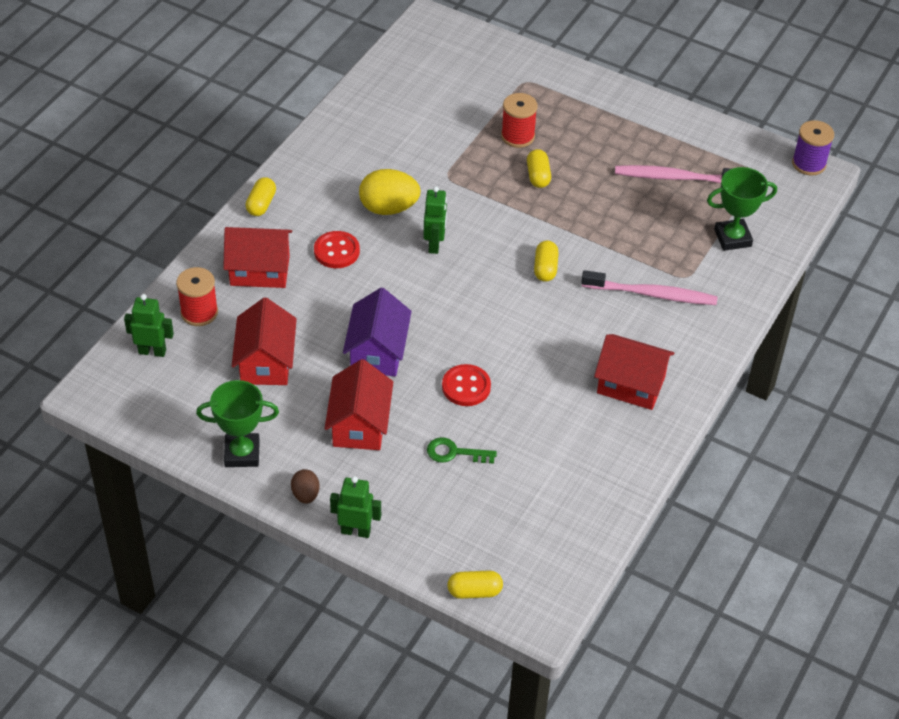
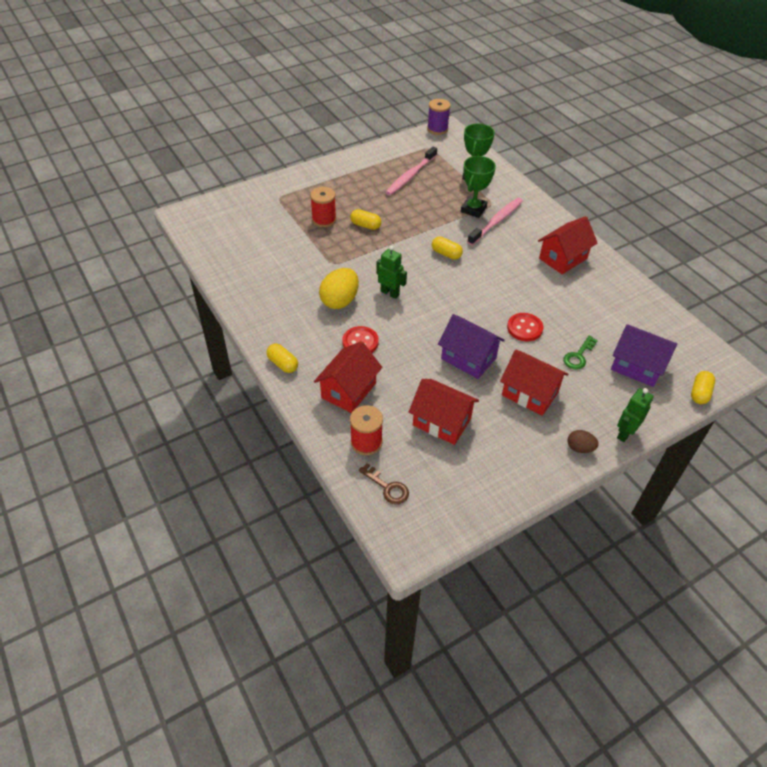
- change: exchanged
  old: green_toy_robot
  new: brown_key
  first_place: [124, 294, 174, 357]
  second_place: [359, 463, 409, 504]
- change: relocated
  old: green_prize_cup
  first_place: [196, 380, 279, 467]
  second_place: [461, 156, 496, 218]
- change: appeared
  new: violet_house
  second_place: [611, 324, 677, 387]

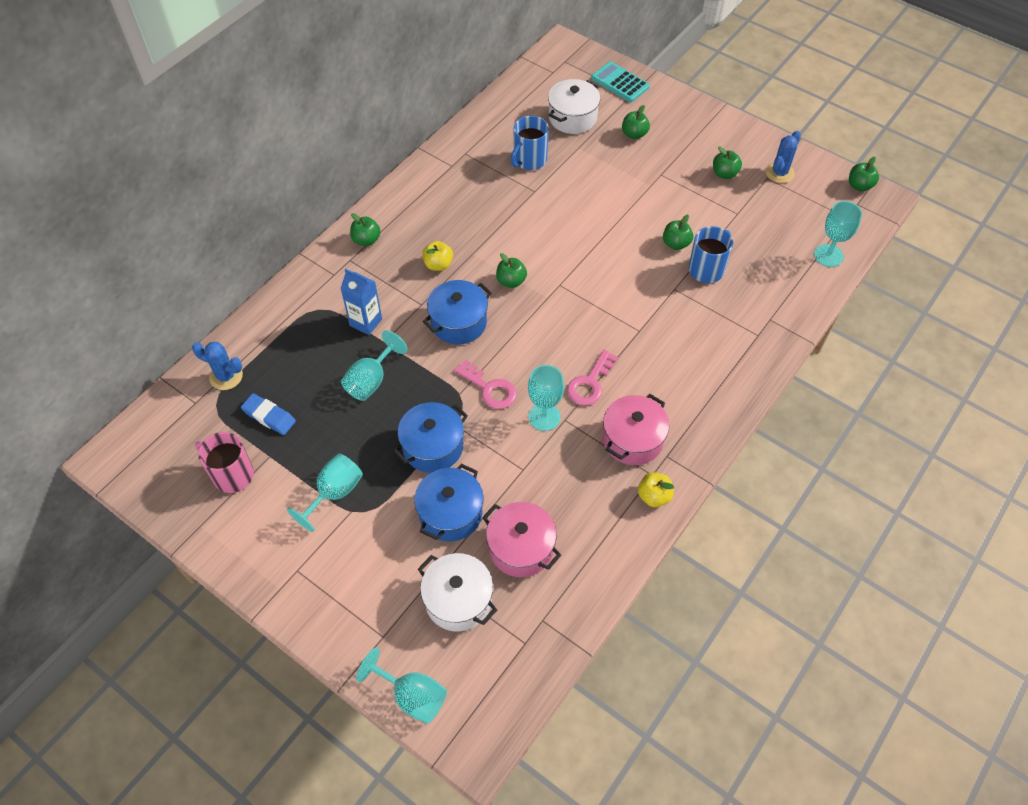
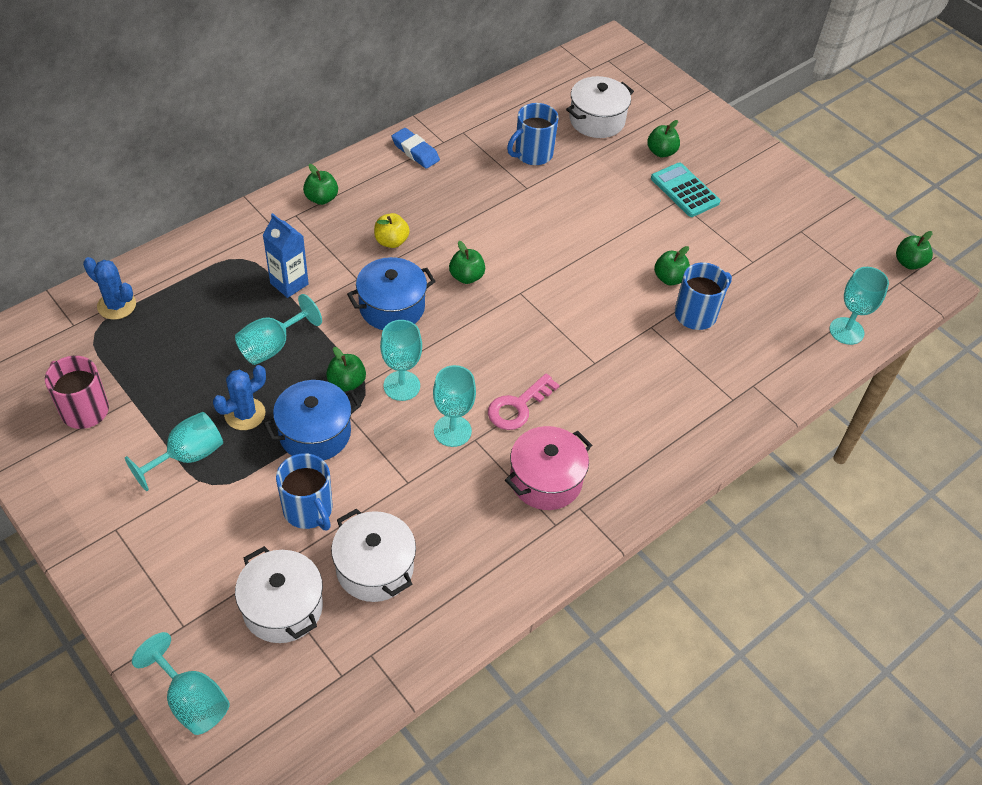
- change: relocated
  old: cobalt_eraser
  first_place: [241, 393, 296, 435]
  second_place: [391, 128, 440, 169]
- change: exchanged
  old: cobalt_cooking_pot
  new: cobalt_mug
  first_place: [414, 464, 483, 541]
  second_place: [276, 453, 333, 530]
- change: exchanged
  old: rose-pink_key
  new: turquoise_goblet
  first_place: [454, 360, 517, 409]
  second_place: [380, 320, 422, 401]
- change: colour
  old: rose-pink_cooking_pot
  new: snow-white_cooking_pot
  first_place: [482, 502, 561, 577]
  second_place: [331, 508, 416, 602]
- change: relocated
  old: turquoise_pocket_calculator
  first_place: [591, 61, 650, 102]
  second_place: [651, 162, 720, 217]
- change: missing
  old: yellow_apple
  first_place: [638, 472, 674, 507]
- change: relocated
  old: green_apple
  first_place: [713, 147, 742, 179]
  second_place: [326, 347, 366, 392]
- change: relocated
  old: cobalt_prickly_plant
  first_place: [765, 131, 801, 183]
  second_place: [213, 365, 266, 430]

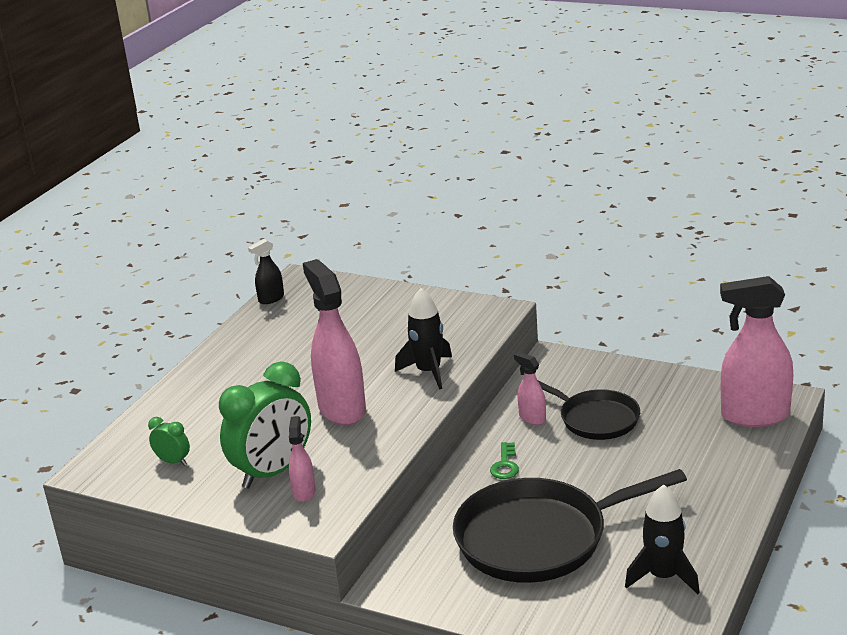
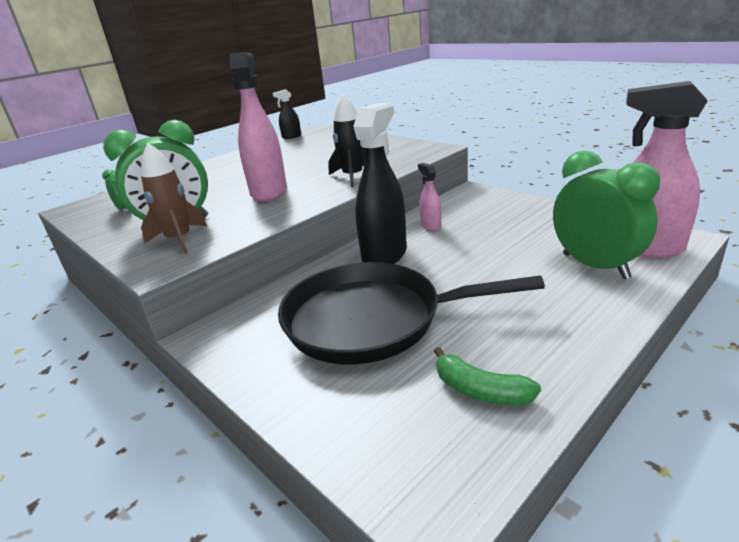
- change: exchanged
  old: rose-pink_spray_bottle
  new: brown_rocket
  first_place: [289, 416, 316, 502]
  second_place: [141, 143, 207, 254]
- change: exchanged
  old: green_key
  new: black_spray_bottle
  first_place: [490, 442, 519, 479]
  second_place: [353, 103, 407, 264]
- change: missing
  old: black_skillet
  first_place: [538, 381, 640, 440]
- change: exchanged
  old: black_rocket
  new: green_banana
  first_place: [625, 484, 700, 594]
  second_place: [434, 347, 541, 405]
- change: appeared
  new: green_clock
  second_place: [553, 151, 660, 279]

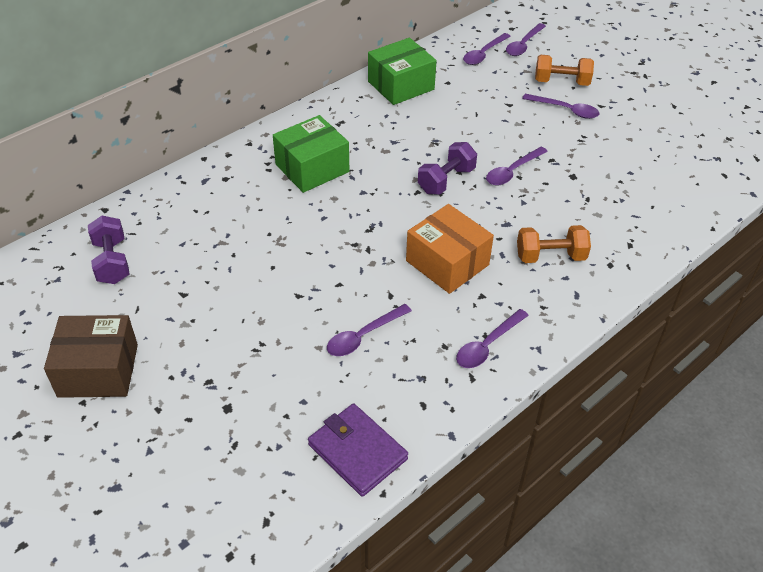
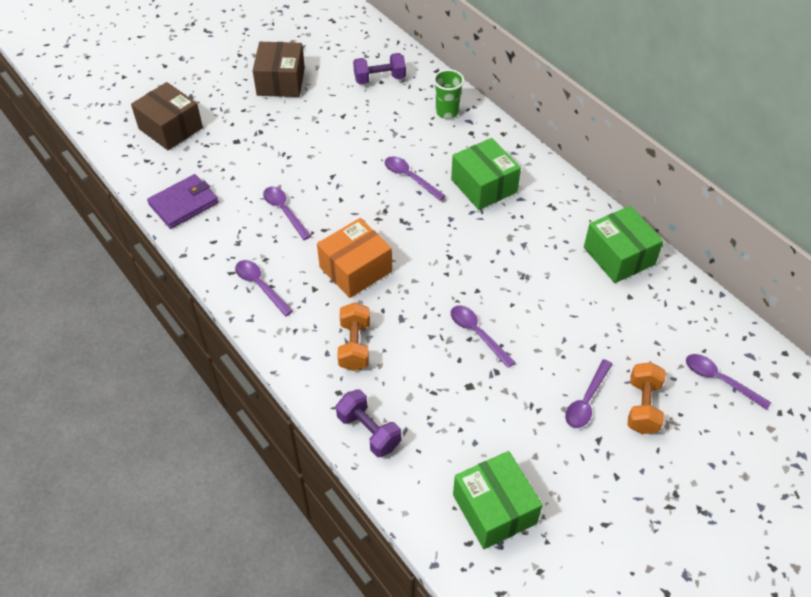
- change: relocated
  old: violet_free_weight
  first_place: [418, 142, 477, 195]
  second_place: [336, 389, 401, 457]
- change: relocated
  old: violet_teaspoon
  first_place: [463, 33, 511, 65]
  second_place: [385, 156, 445, 201]
- change: appeared
  new: brown_package
  second_place: [131, 82, 203, 151]
- change: appeared
  new: green_cup
  second_place: [433, 69, 464, 119]
- change: appeared
  new: green_package
  second_place: [453, 451, 543, 549]

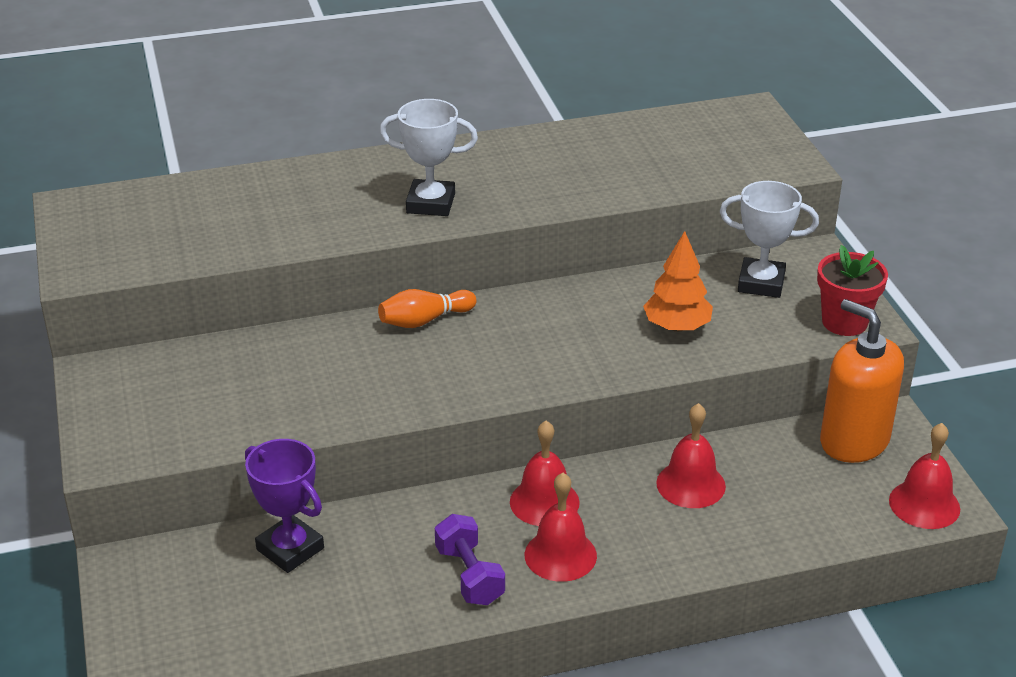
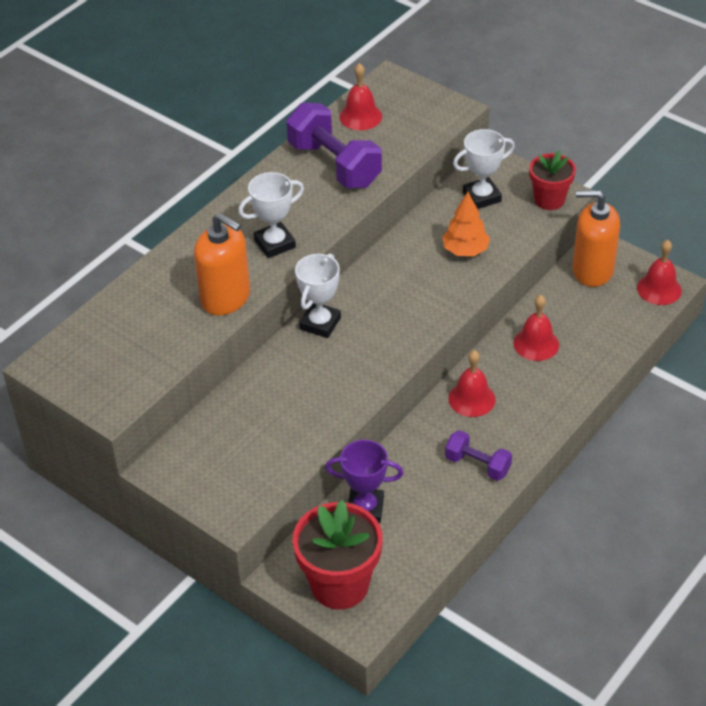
- change: exchanged
  old: bright_orange_skittle
  new: snow-white_prize_cup
  first_place: [378, 289, 476, 328]
  second_place: [295, 253, 341, 338]
- change: relocated
  old: red_bell
  first_place: [525, 473, 597, 582]
  second_place: [339, 63, 382, 130]
- change: appeared
  new: bright_orange_soap_dispenser
  second_place: [194, 213, 250, 315]
- change: appeared
  new: violet_free_weight
  second_place: [286, 102, 382, 188]
- change: appeared
  new: red_plant_pot
  second_place: [292, 500, 382, 610]

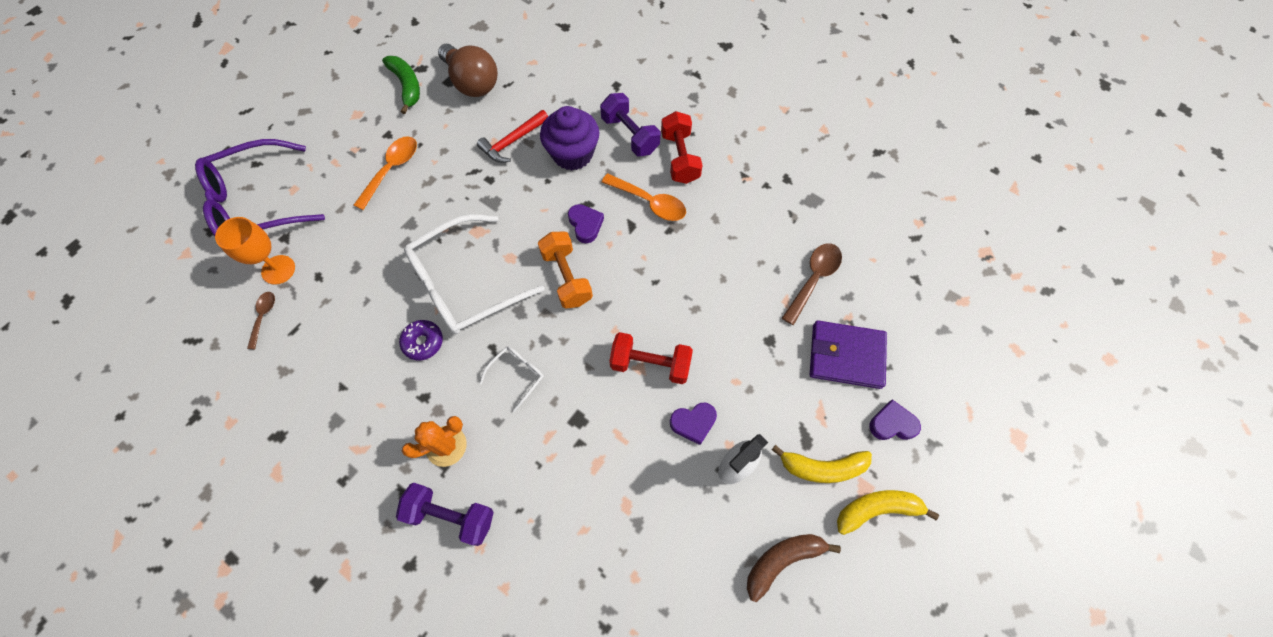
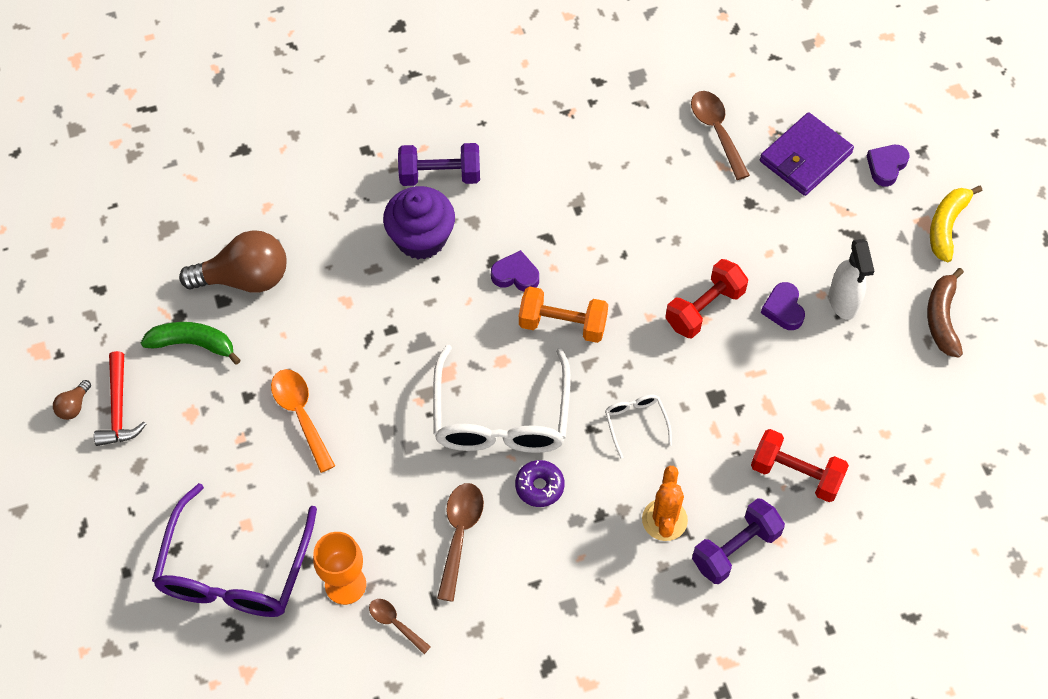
- change: relocated
  old: red_claw_hammer
  first_place: [477, 110, 548, 163]
  second_place: [94, 351, 146, 446]
- change: missing
  old: bright_orange_teaspoon
  first_place: [602, 174, 686, 221]
- change: relocated
  old: red_free_weight
  first_place: [661, 111, 703, 184]
  second_place: [751, 429, 849, 502]
- change: spun
  old: violet_heart
  first_place: [670, 403, 717, 445]
  second_place: [761, 282, 805, 330]
  degrees: 150
- change: missing
  old: yellow_banana
  first_place: [772, 445, 872, 483]
- change: appeared
  new: brown_bulb
  second_place: [53, 380, 91, 420]
- change: appeared
  new: brown_teaspoon
  second_place: [437, 483, 484, 602]

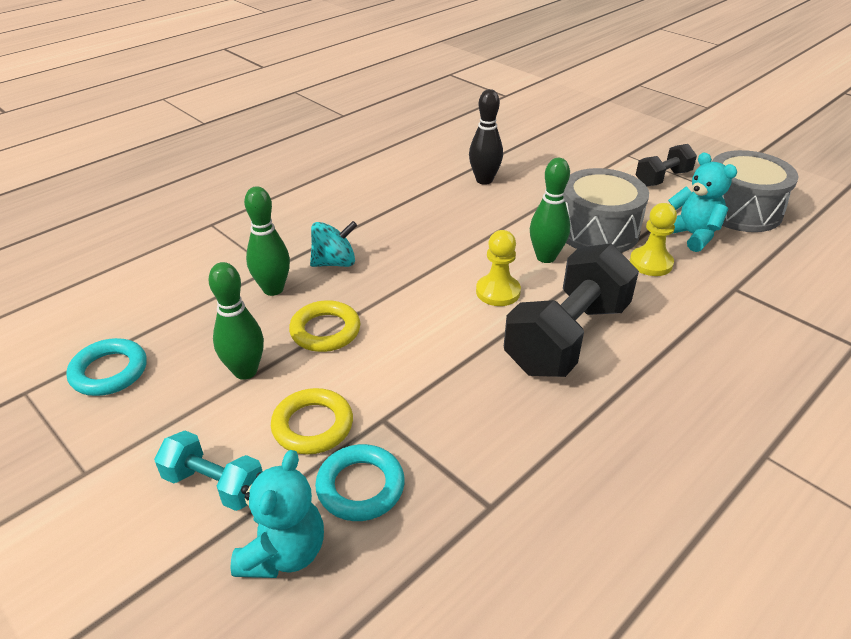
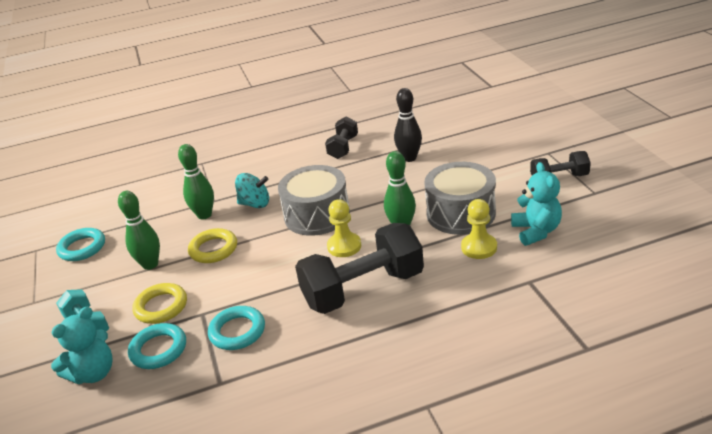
- change: relocated
  old: ash-grey_toy_drum
  first_place: [712, 150, 799, 232]
  second_place: [278, 165, 350, 236]
- change: appeared
  new: turquoise_hoop
  second_place: [208, 306, 265, 350]
- change: appeared
  new: black_free_weight
  second_place: [325, 117, 358, 159]

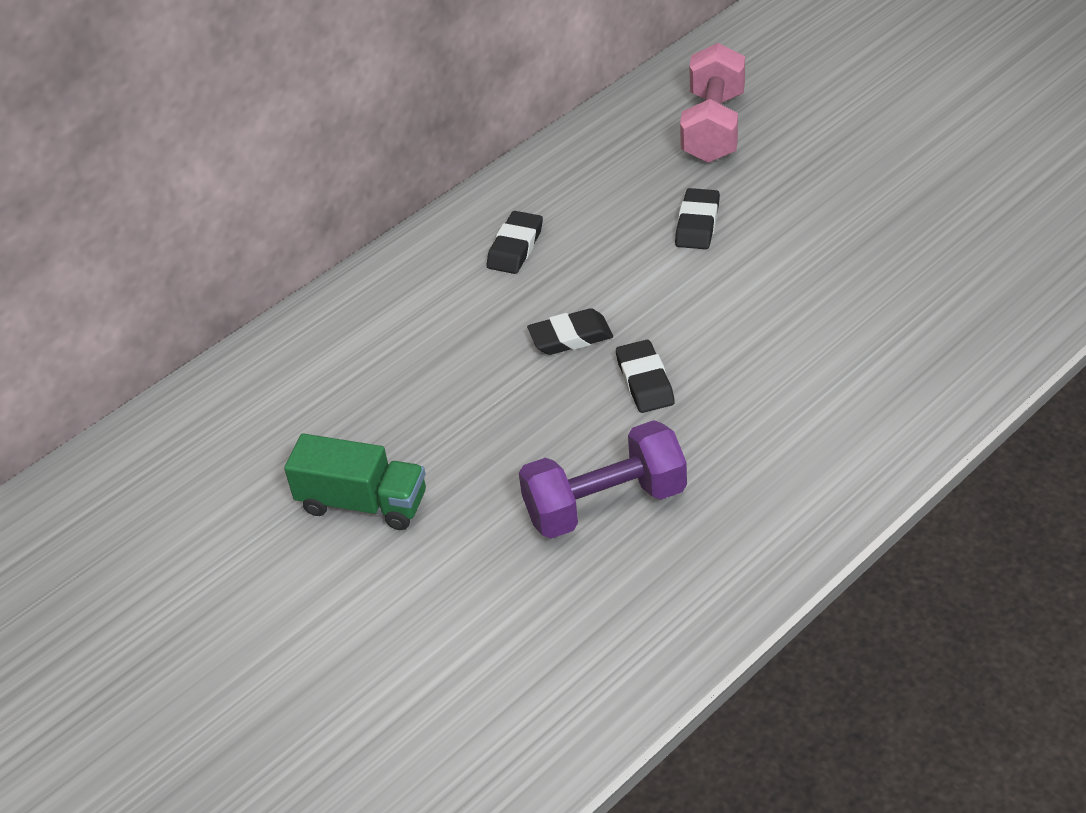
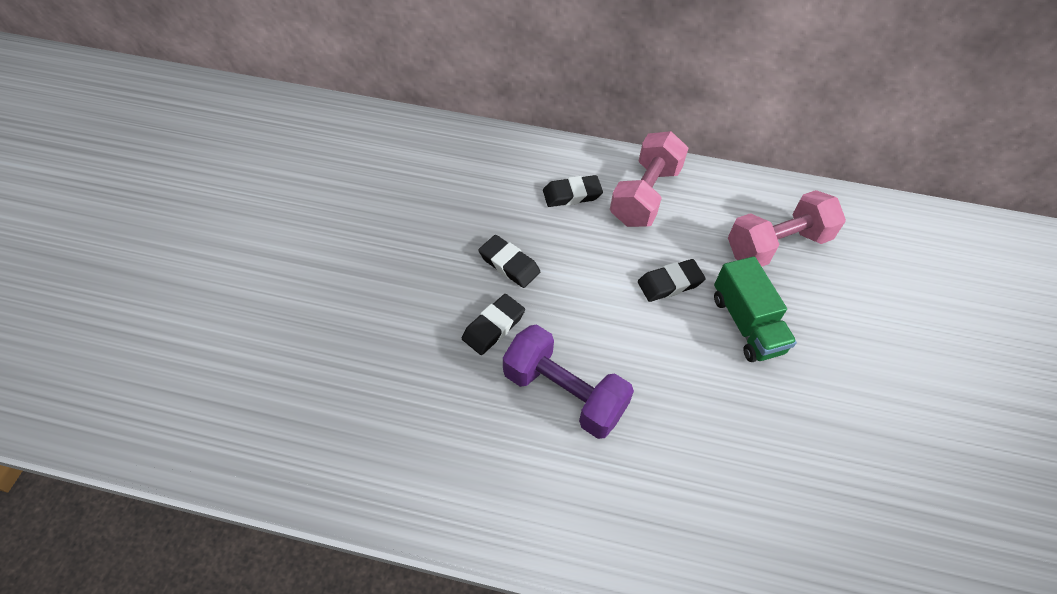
- change: relocated
  old: green_lorry
  first_place: [284, 433, 426, 530]
  second_place: [714, 256, 797, 362]
- change: relocated
  old: violet_free_weight
  first_place: [519, 420, 687, 539]
  second_place: [503, 324, 634, 439]
- change: appeared
  new: rose-pink_free_weight
  second_place: [610, 131, 689, 227]

